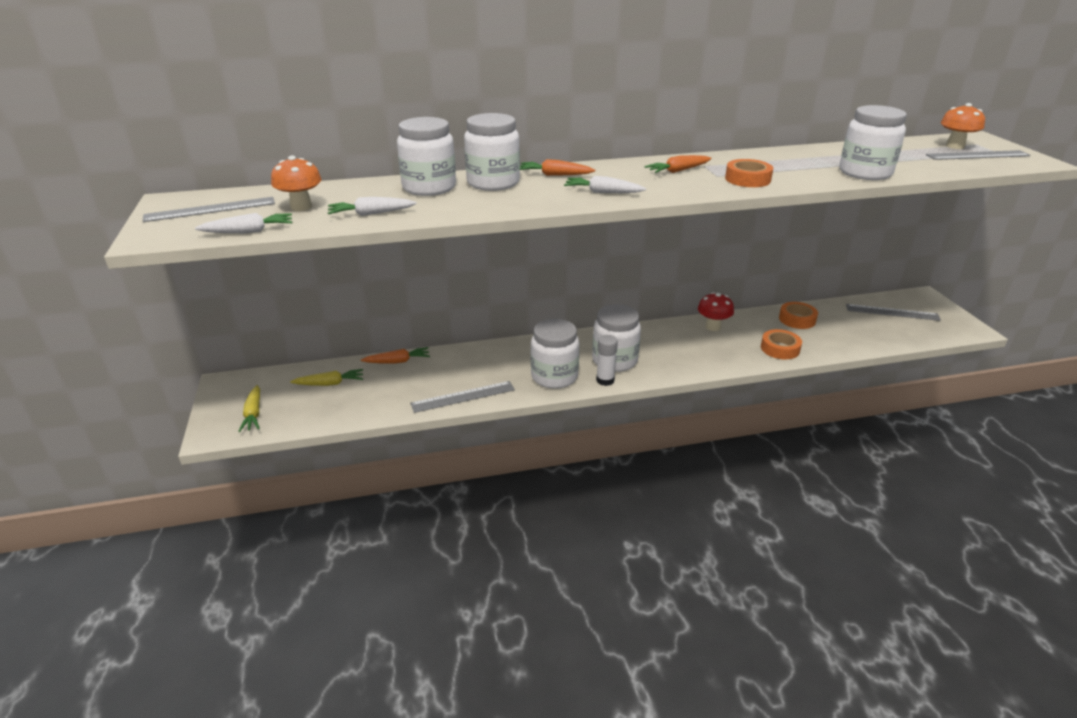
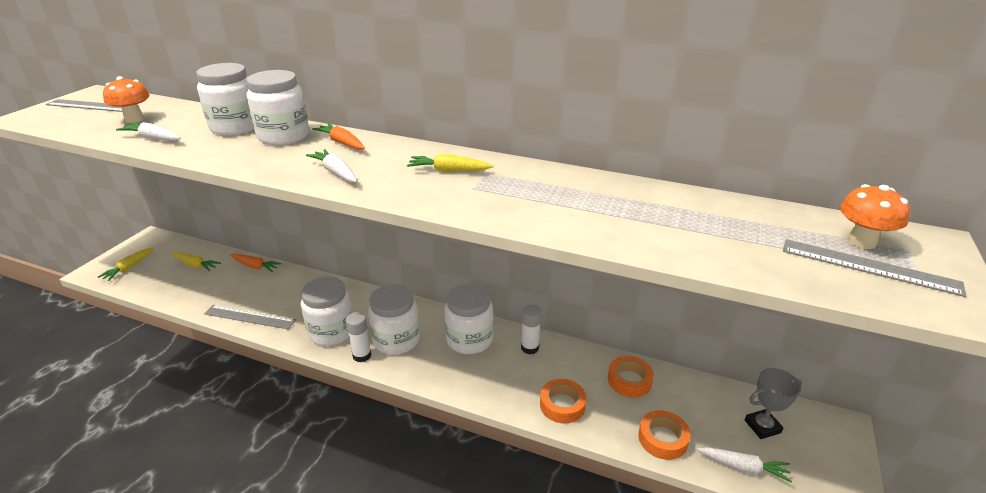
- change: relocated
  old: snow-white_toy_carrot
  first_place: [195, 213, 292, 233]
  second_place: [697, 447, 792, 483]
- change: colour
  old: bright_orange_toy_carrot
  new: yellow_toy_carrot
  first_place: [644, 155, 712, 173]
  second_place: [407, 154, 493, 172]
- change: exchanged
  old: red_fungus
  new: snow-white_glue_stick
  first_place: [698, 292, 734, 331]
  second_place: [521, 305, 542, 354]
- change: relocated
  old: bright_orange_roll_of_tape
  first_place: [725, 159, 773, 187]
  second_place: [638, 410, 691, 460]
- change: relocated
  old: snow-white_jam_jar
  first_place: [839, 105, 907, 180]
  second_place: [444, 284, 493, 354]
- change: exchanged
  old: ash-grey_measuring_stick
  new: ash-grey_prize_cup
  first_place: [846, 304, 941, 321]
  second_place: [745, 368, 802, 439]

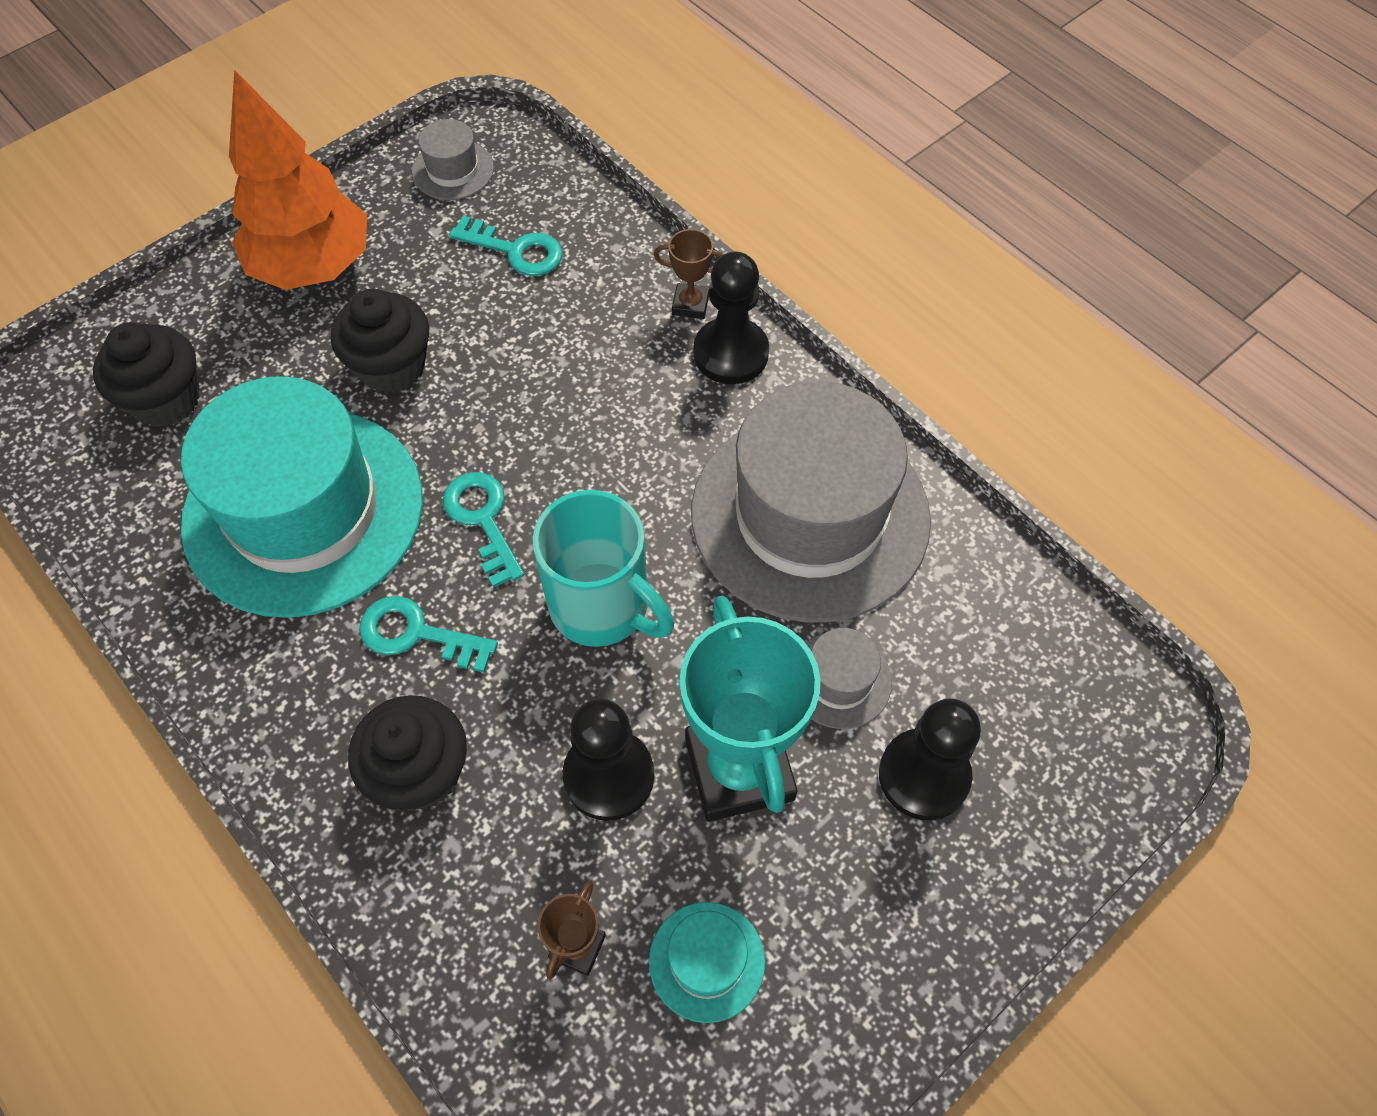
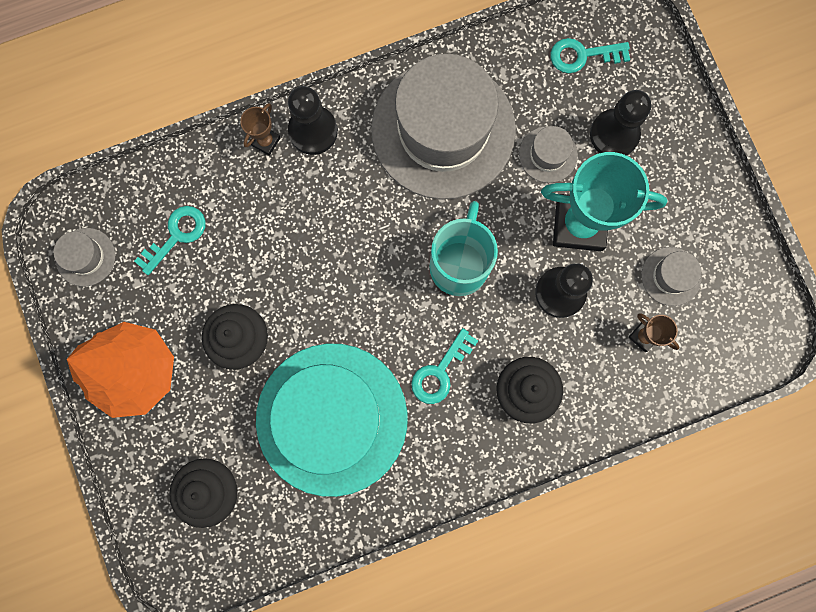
- change: relocated
  old: turquoise_key
  first_place: [443, 472, 524, 588]
  second_place: [550, 38, 630, 73]
- change: spun
  old: turquoise_mug
  first_place: [532, 490, 674, 647]
  second_place: [429, 201, 498, 296]
  degrees: -45
- change: colour
  old: turquoise_tall_hat
  new: ash-grey_tall_hat
  first_place: [649, 902, 765, 1023]
  second_place: [641, 247, 701, 306]

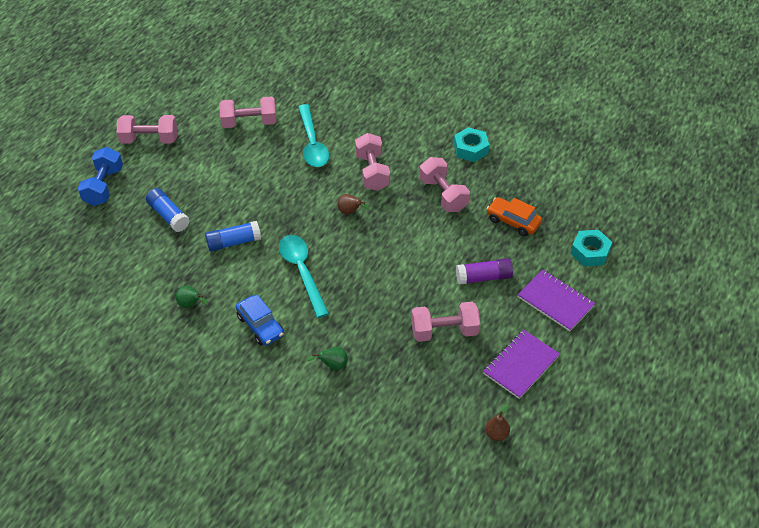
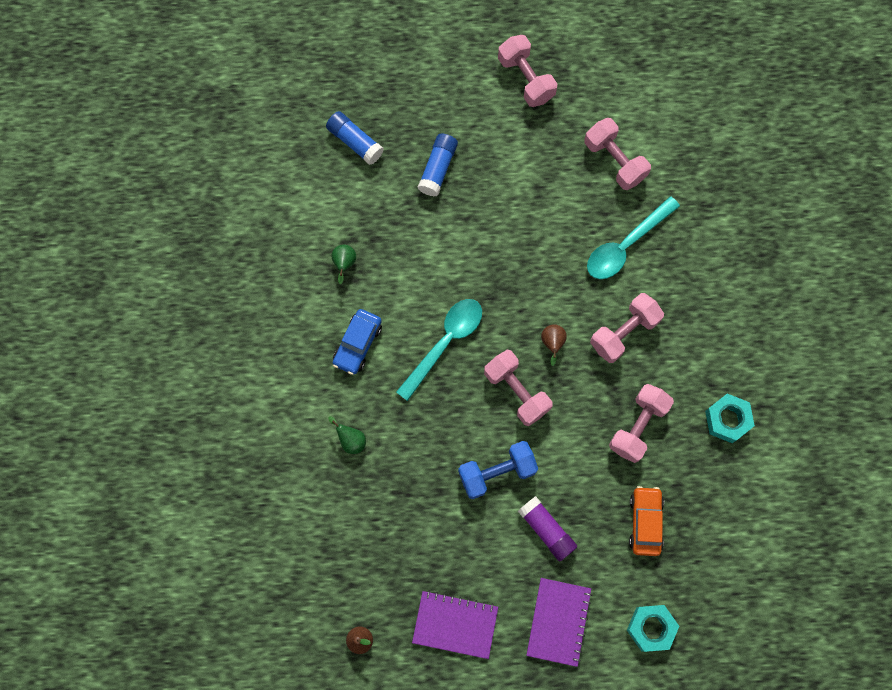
- change: relocated
  old: cobalt_free_weight
  first_place: [78, 147, 123, 206]
  second_place: [458, 441, 538, 499]
- change: relocated
  old: cobalt_glue_stick
  first_place: [205, 221, 261, 252]
  second_place: [326, 111, 384, 165]
- change: relocated
  old: rose-pink_free_weight
  first_place: [411, 302, 480, 342]
  second_place: [484, 350, 552, 426]

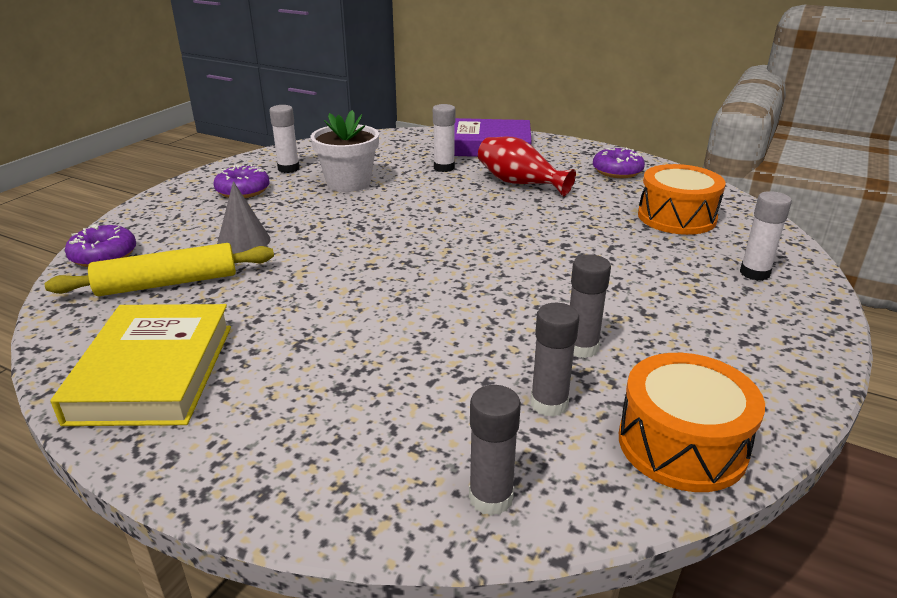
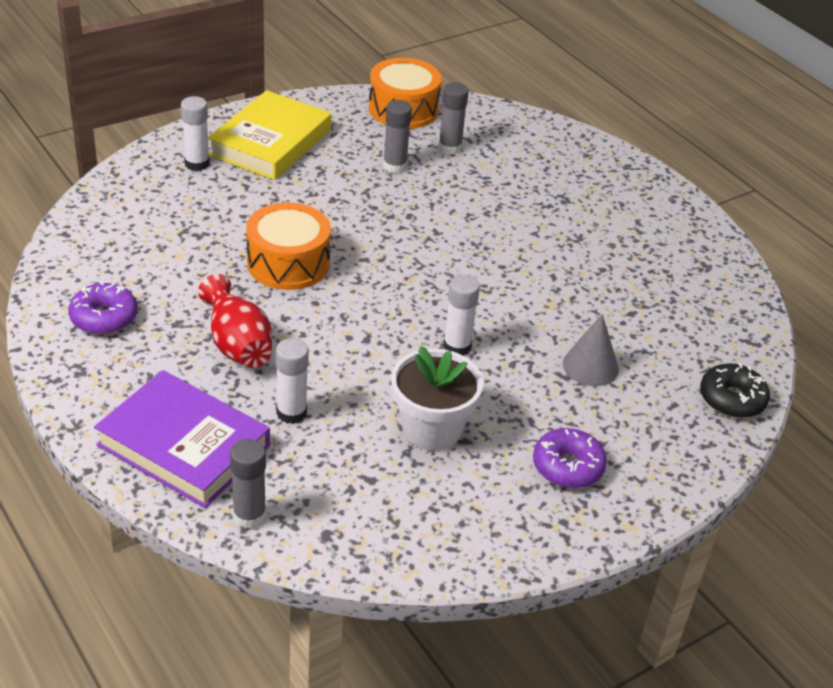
- change: missing
  old: yellow_rolling_pin
  first_place: [45, 243, 274, 296]
- change: relocated
  old: yellow_hardcover
  first_place: [51, 304, 231, 426]
  second_place: [208, 90, 331, 180]
- change: colour
  old: violet_donut
  new: black_donut
  first_place: [65, 224, 136, 267]
  second_place: [700, 363, 770, 418]
- change: relocated
  old: snow-white_glue_stick
  first_place: [269, 105, 300, 173]
  second_place: [443, 275, 480, 356]
- change: relocated
  old: ash-grey_glue_stick
  first_place: [469, 385, 521, 516]
  second_place: [230, 439, 266, 529]
- change: relocated
  old: bright_orange_toy_drum
  first_place: [638, 164, 726, 235]
  second_place: [246, 202, 331, 290]

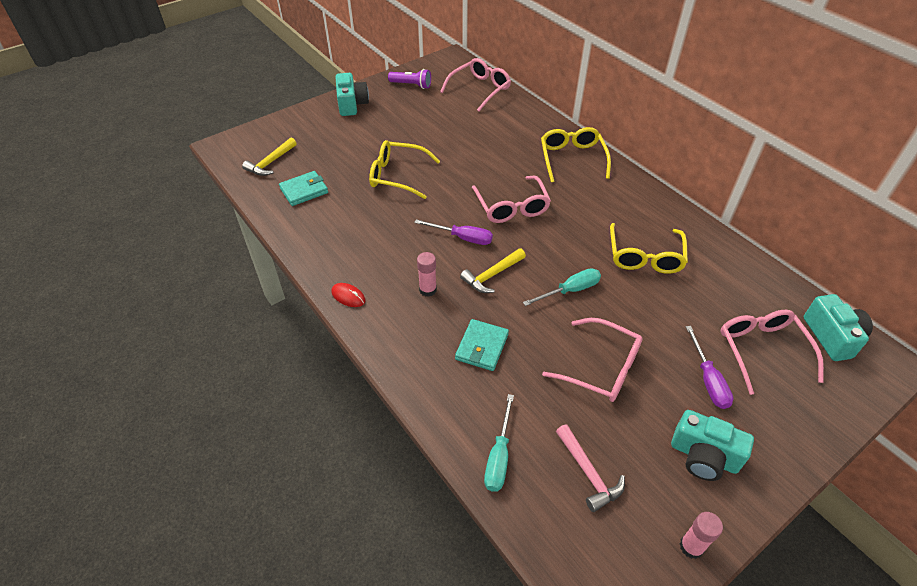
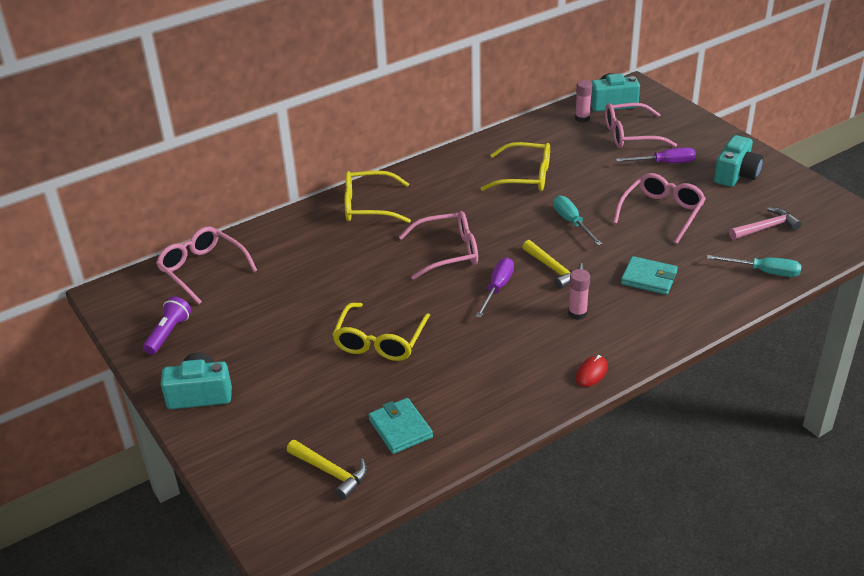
- change: relocated
  old: rose-pink_glue_stick
  first_place: [680, 512, 723, 559]
  second_place: [575, 80, 592, 122]

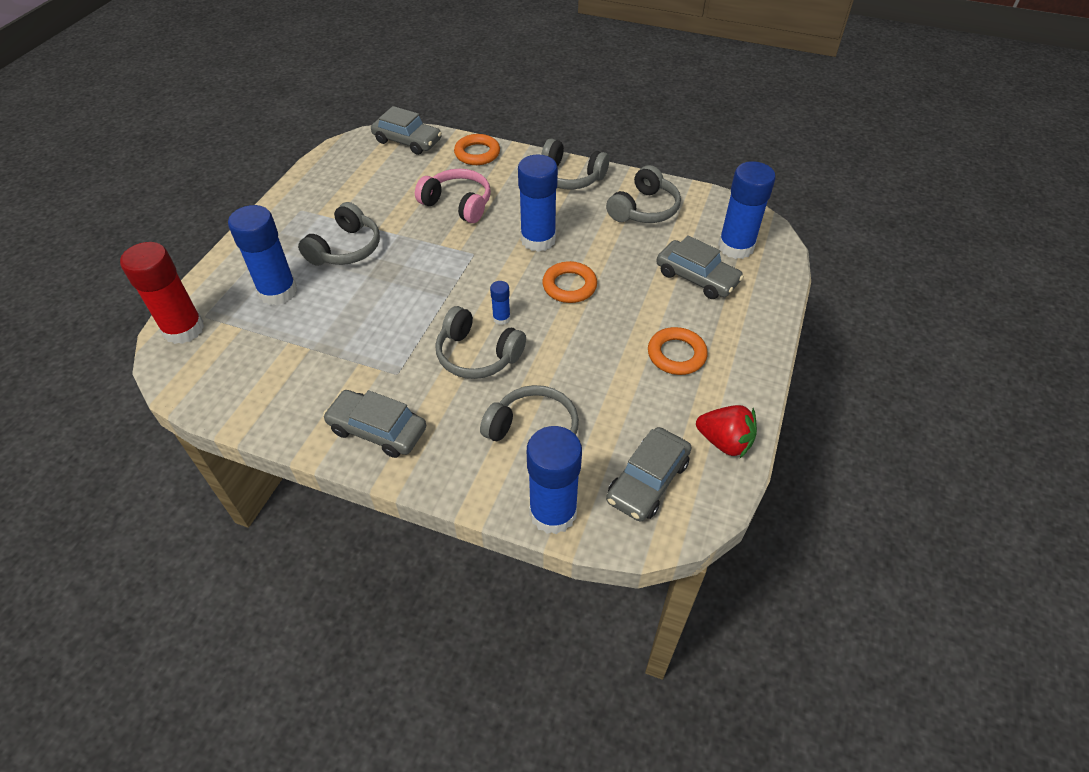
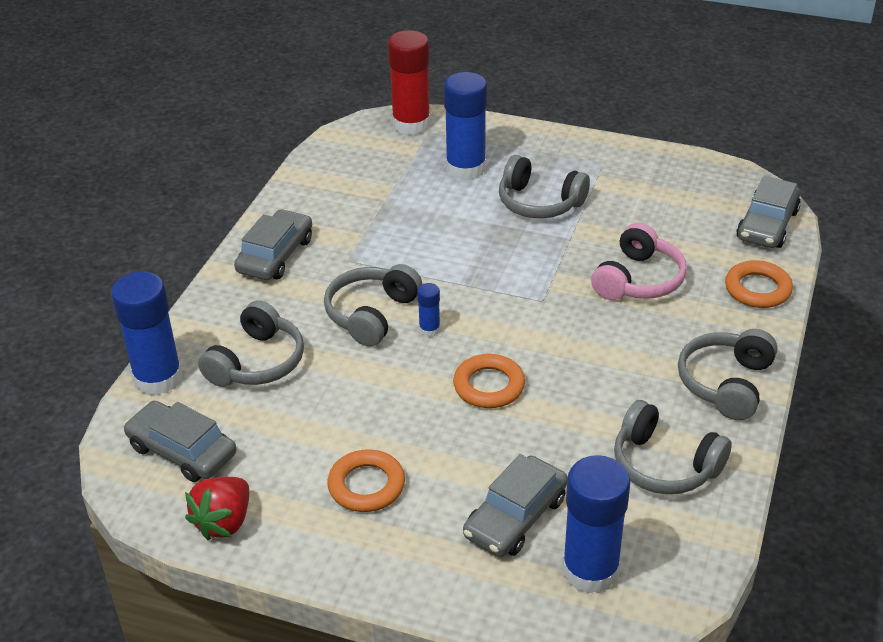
- change: missing
  old: cobalt_glue_stick
  first_place: [518, 154, 558, 252]

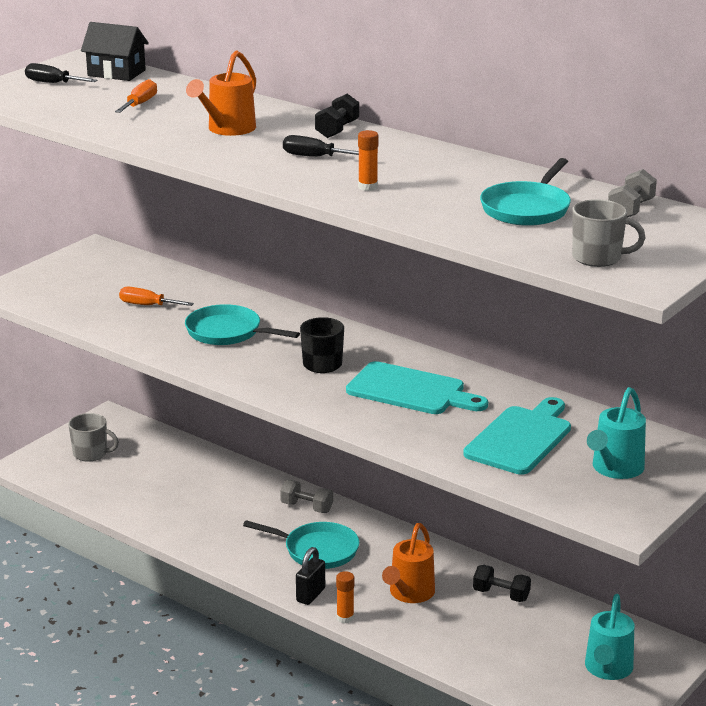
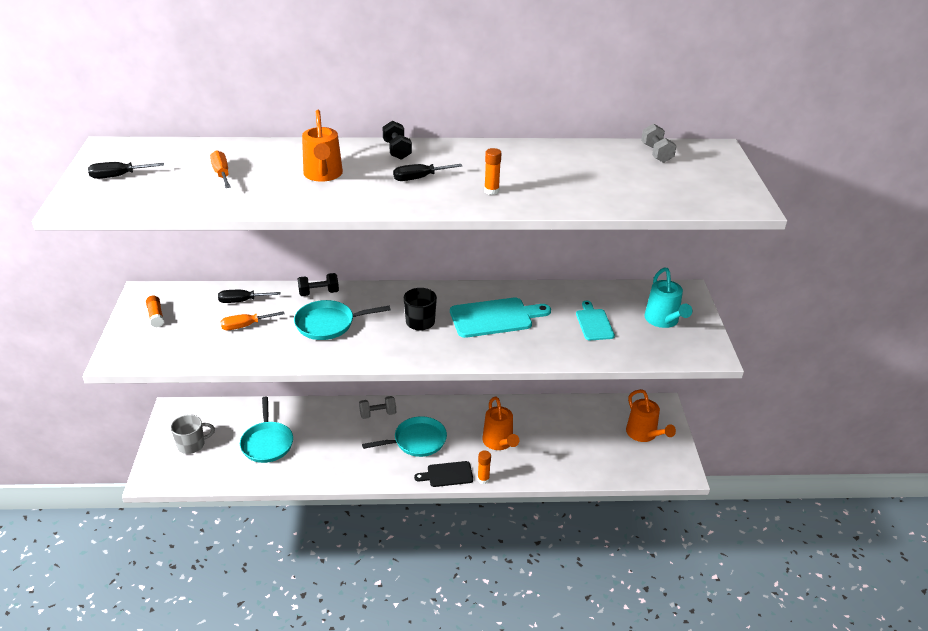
- change: missing
  old: black_house
  first_place: [81, 22, 149, 81]
- change: exchanged
  old: black_padlock
  new: black_bread_board
  first_place: [296, 547, 325, 605]
  second_place: [414, 461, 473, 487]
- change: size
  old: turquoise_bread_board
  first_place: [463, 397, 571, 475]
  second_place: [576, 301, 615, 340]
  factor: 0.61
- change: relocated
  old: black_free_weight
  first_place: [473, 565, 531, 602]
  second_place: [298, 273, 339, 296]
- change: relocated
  old: turquoise_skillet
  first_place: [480, 158, 571, 226]
  second_place: [240, 396, 293, 463]
- change: missing
  old: ash-grey_mug
  first_place: [572, 199, 646, 267]
- change: colour
  old: turquoise_watering_can
  new: bright_orange_watering_can
  first_place: [585, 594, 634, 680]
  second_place: [626, 389, 676, 442]
- change: appeared
  new: bright_orange_glue_stick
  second_place: [146, 296, 164, 328]
- change: appeared
  new: black_screwdriver
  second_place: [218, 290, 280, 303]

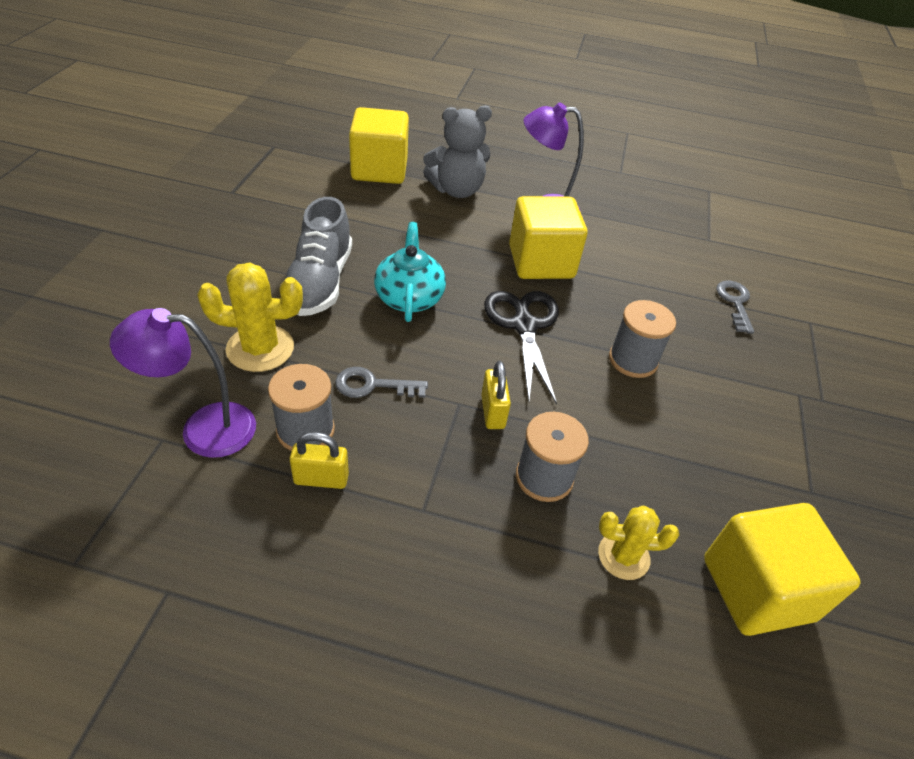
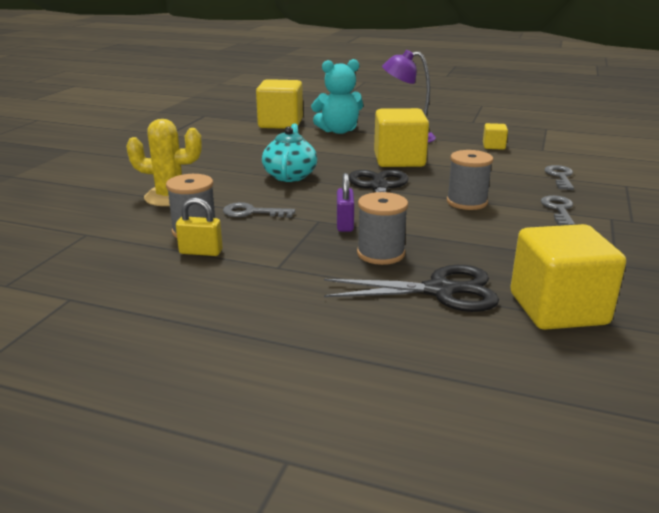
- change: missing
  old: violet_reading_lamp
  first_place: [110, 308, 256, 458]
- change: missing
  old: ash-grey_sneaker
  first_place: [285, 197, 352, 316]
- change: colour
  old: ash-grey_teddy
  new: turquoise_teddy
  first_place: [423, 105, 492, 198]
  second_place: [311, 59, 363, 134]
- change: colour
  old: yellow_padlock
  new: violet_padlock
  first_place: [481, 361, 511, 429]
  second_place: [337, 173, 354, 232]
- change: exchanged
  old: yellow_prickly_plant
  new: black_shears
  first_place: [598, 506, 679, 580]
  second_place: [324, 265, 499, 312]
- change: appeared
  new: yellow_cube
  second_place: [483, 123, 508, 150]
- change: appeared
  new: ash-grey_key
  second_place: [541, 195, 575, 226]

